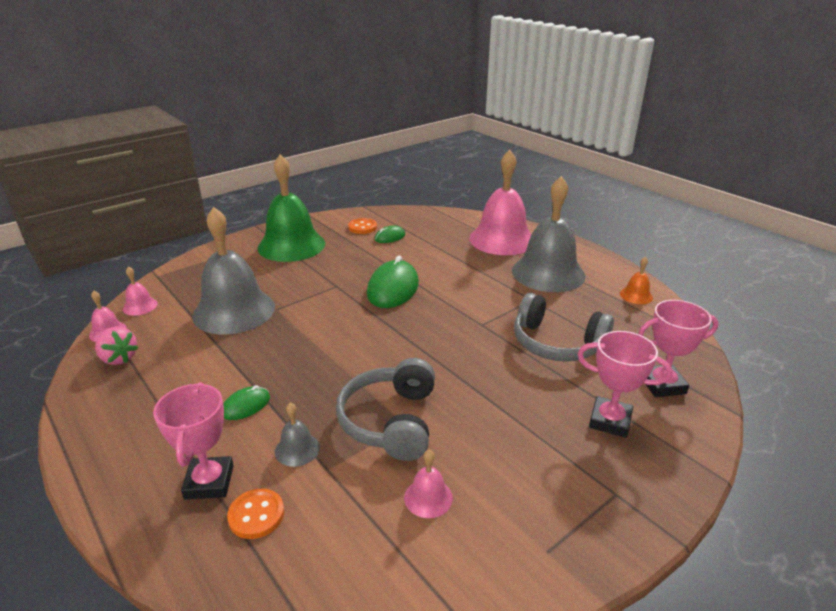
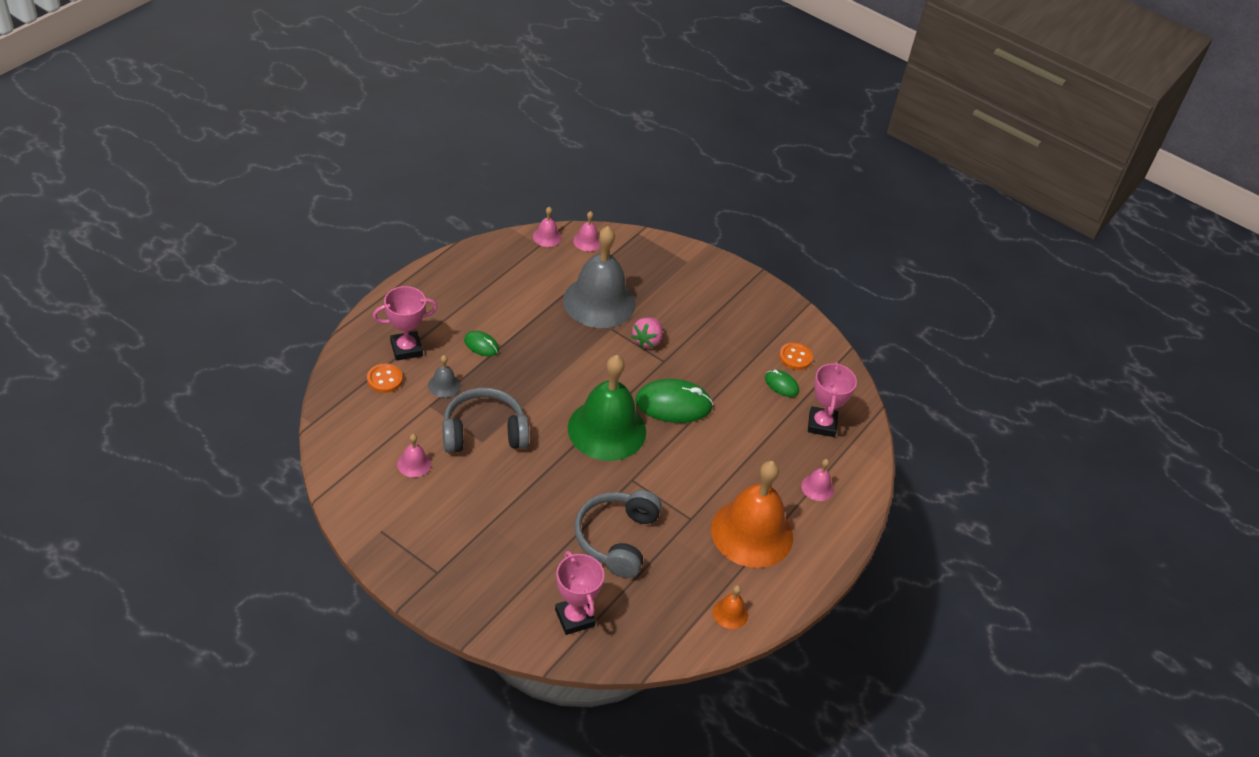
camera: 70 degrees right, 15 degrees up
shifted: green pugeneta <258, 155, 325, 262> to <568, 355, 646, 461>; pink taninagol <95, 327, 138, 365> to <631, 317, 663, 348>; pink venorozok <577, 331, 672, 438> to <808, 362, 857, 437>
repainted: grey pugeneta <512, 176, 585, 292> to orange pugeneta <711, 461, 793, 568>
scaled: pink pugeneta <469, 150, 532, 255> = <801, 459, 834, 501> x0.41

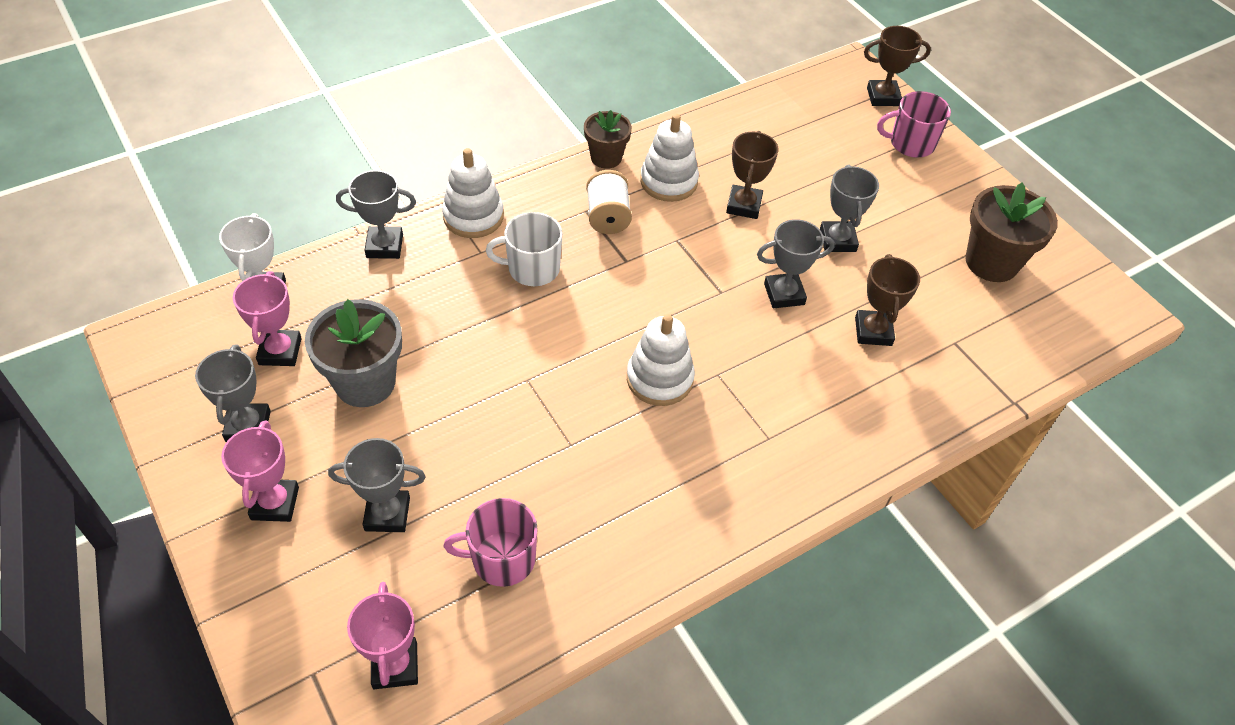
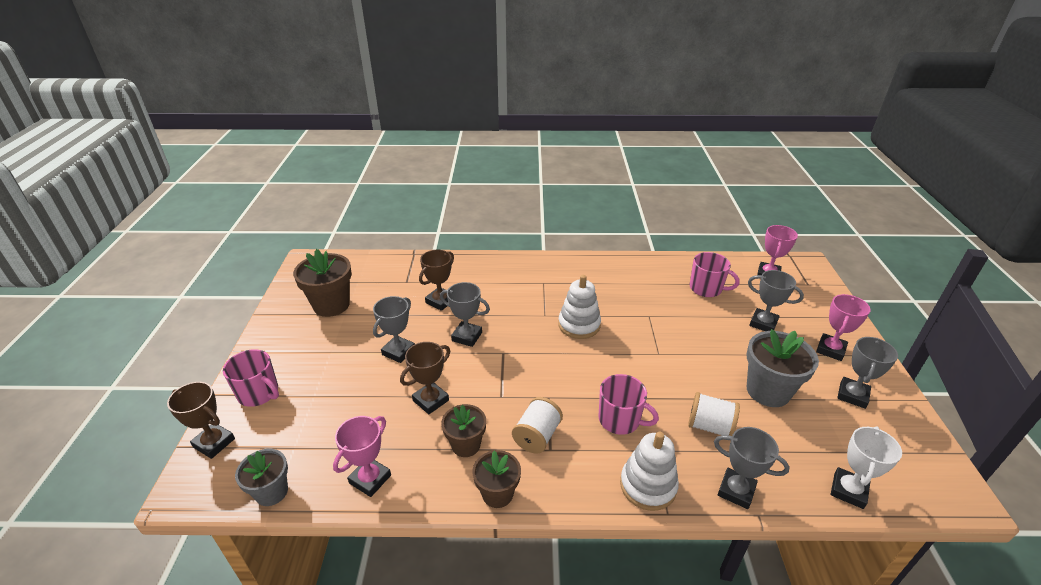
camera: 145 degrees left, 15 degrees down
new: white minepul <688, 392, 740, 436>; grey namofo <235, 449, 288, 506>
shifted: pink venorozok <233, 271, 302, 366> to <333, 416, 391, 497>
swapped: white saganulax <640, 114, 699, 202> to brown namofo <441, 404, 486, 457>
repainted: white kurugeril <486, 212, 562, 286> to pink kurugeril <598, 374, 659, 435>

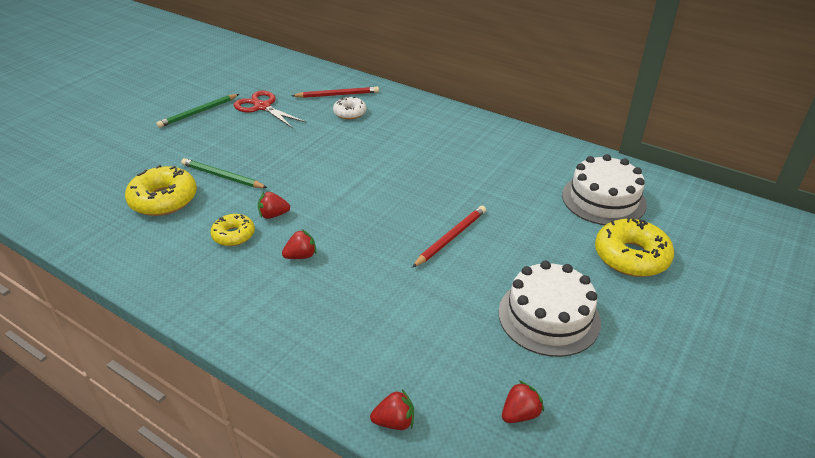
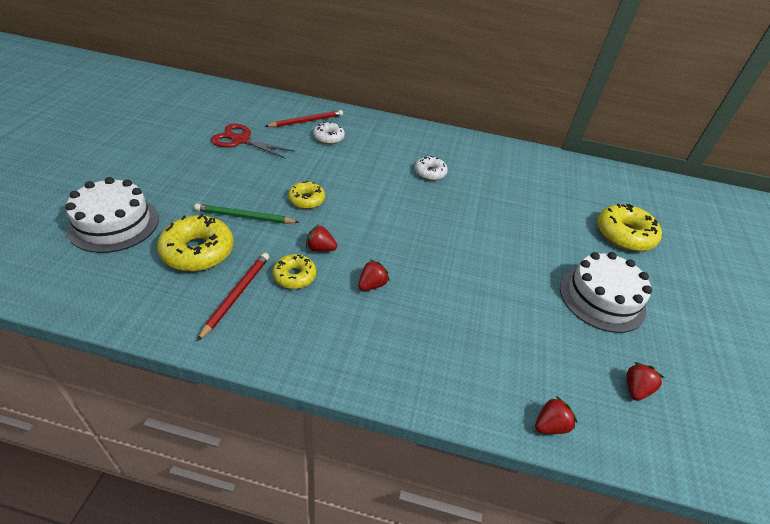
camera: 25 degrees left, 5 degrees up
gone: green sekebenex <156, 94, 239, 128>
new: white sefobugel <415, 156, 448, 181>; yellow sefobugel <288, 181, 325, 209>
shifted: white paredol <562, 154, 647, 225> to <65, 177, 159, 253>; red sekebenex <412, 206, 486, 267> to <197, 253, 269, 341>
rotated: red taninagol <258, 192, 290, 219> = <306, 224, 337, 252> 45 degrees clockwise

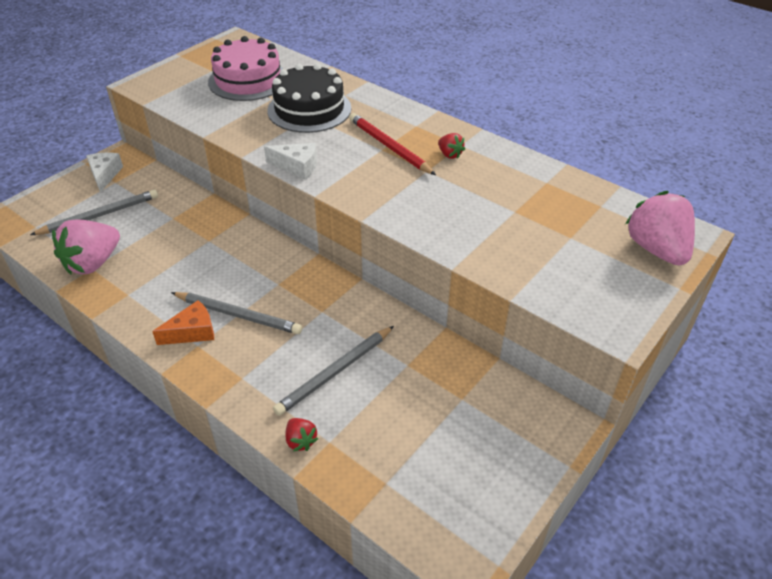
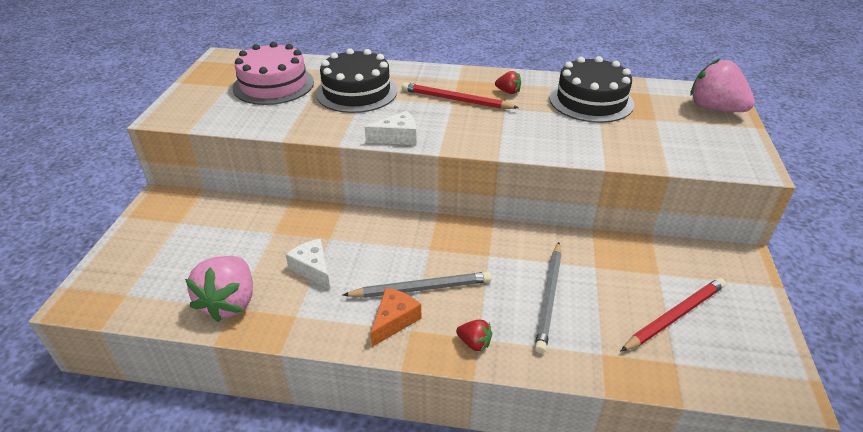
camera: 30 degrees left, 5 degrees down
gone: grey sekebenex <30, 189, 158, 235>
new: black paredol <549, 56, 634, 123>; red sekebenex <620, 278, 726, 352>
shifted: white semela <86, 153, 123, 192> to <285, 239, 330, 289>; red taninagol <285, 418, 318, 451> to <456, 320, 492, 351>

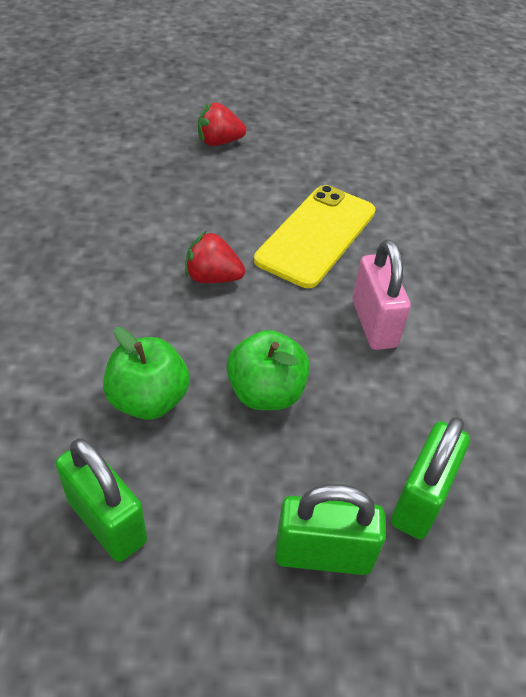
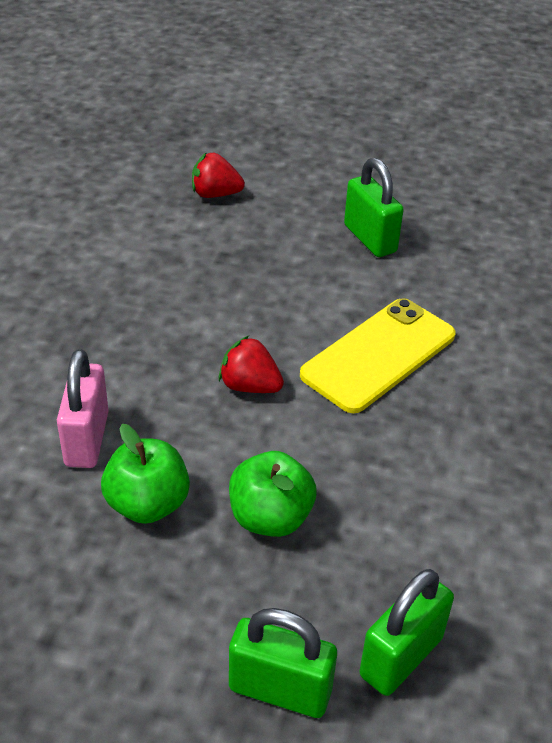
camera: 15 degrees right, 5 degrees down
shifted: red taninagol <198, 102, 246, 146> to <192, 152, 245, 198>; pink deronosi <352, 239, 411, 350> to <57, 349, 109, 468>; green deronosi <55, 438, 147, 562> to <344, 158, 404, 257>

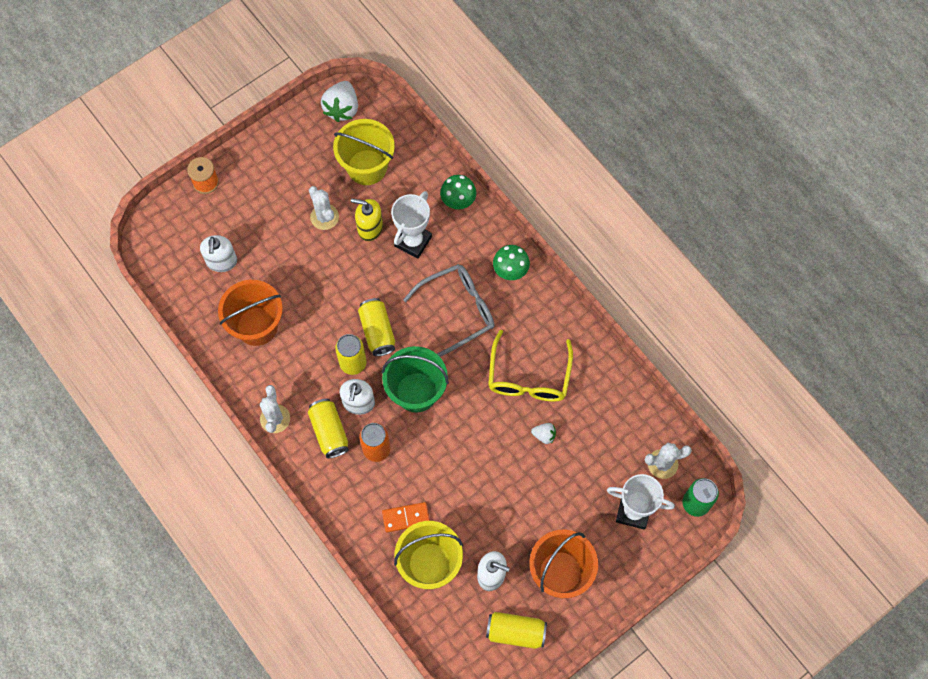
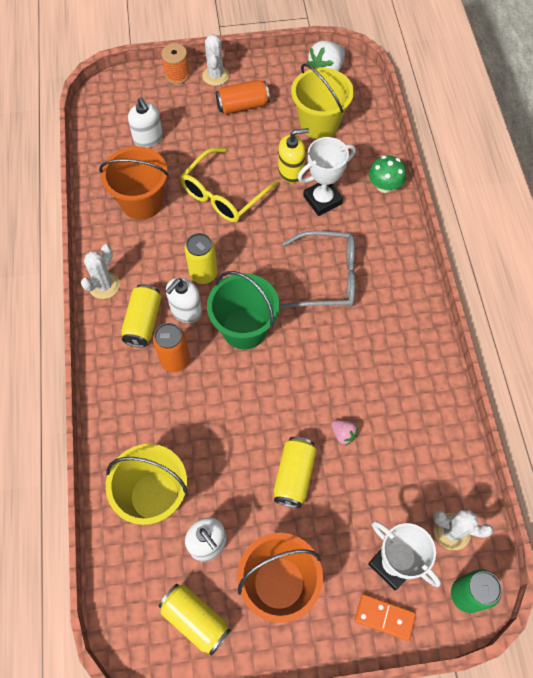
camera: 30 degrees right, 5 degrees down
gone: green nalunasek <493, 245, 530, 280>
new: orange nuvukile <216, 80, 270, 114>
shifted: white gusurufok <309, 186, 339, 230> to <202, 34, 229, 86>; yellow nuvukile <358, 298, 395, 356> to <273, 437, 317, 508>; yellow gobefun <488, 330, 573, 402> to <180, 148, 278, 222>; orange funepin <382, 502, 430, 533> to <355, 594, 416, 641>
repainted: white taninagol <531, 423, 556, 444> to pink taninagol <331, 420, 358, 446>
rotated: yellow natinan <351, 198, 383, 241> = <278, 128, 309, 183> 120 degrees clockwise; white natinan <200, 235, 237, 272> = <128, 97, 163, 148> 60 degrees counterclockwise

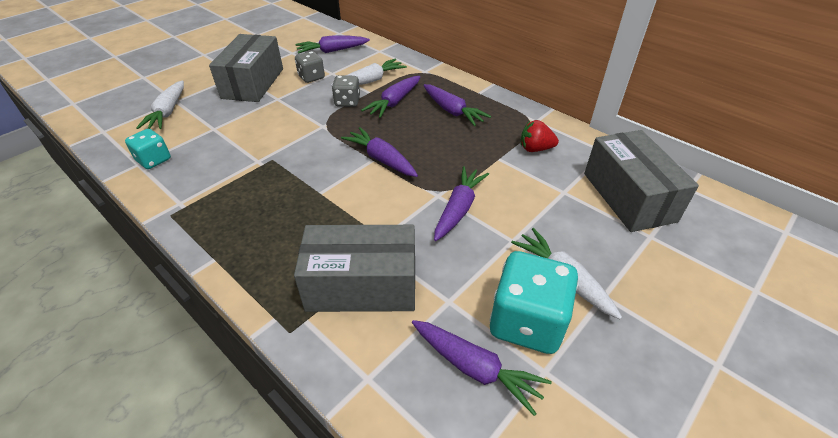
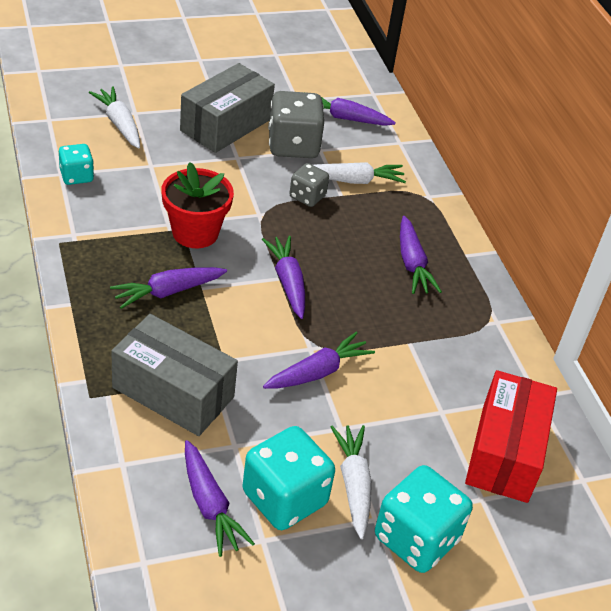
camera: 25 degrees right, 0 degrees up
gone: red taninagol <521, 120, 559, 152>
new: red namofo <161, 162, 234, 248>; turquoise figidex <375, 465, 473, 573>
shifted: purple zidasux <361, 76, 420, 118> to <110, 267, 227, 309>
repainted: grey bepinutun <584, 130, 699, 232> to red bepinutun <465, 370, 557, 503>
rotated: white zidasux <136, 81, 184, 129> = <89, 86, 140, 148> 120 degrees clockwise
scaled: grey figidex <295, 51, 325, 83> = <268, 91, 324, 158> x1.77

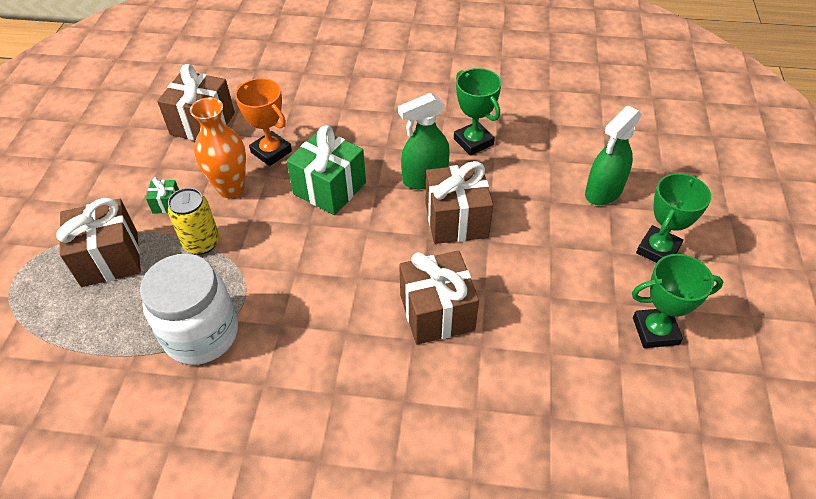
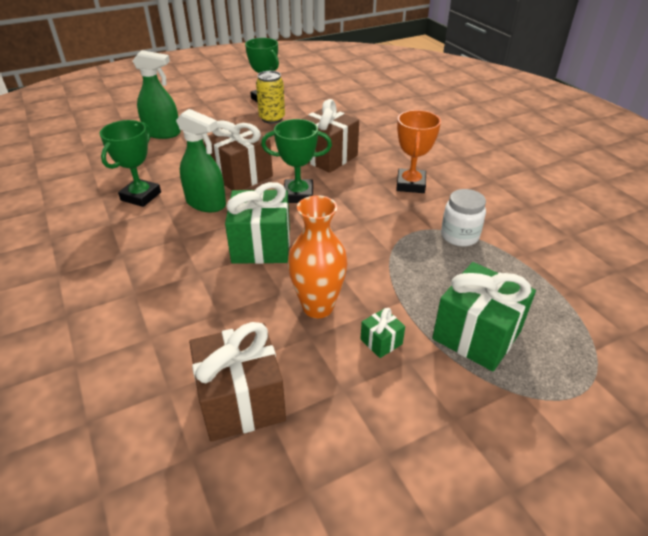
camera: 125 degrees left, 10 degrees down
shifted: orange venorozok <235, 78, 292, 166> to <396, 110, 441, 193>; green venorozok <636, 173, 711, 263> to <261, 119, 332, 203>; yellow nuvukile <168, 188, 219, 255> to <256, 71, 285, 124>
repainted: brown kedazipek <56, 198, 141, 287> to green kedazipek <432, 262, 536, 371>
scaled: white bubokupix <140, 254, 238, 365> = <441, 189, 486, 246> x0.59

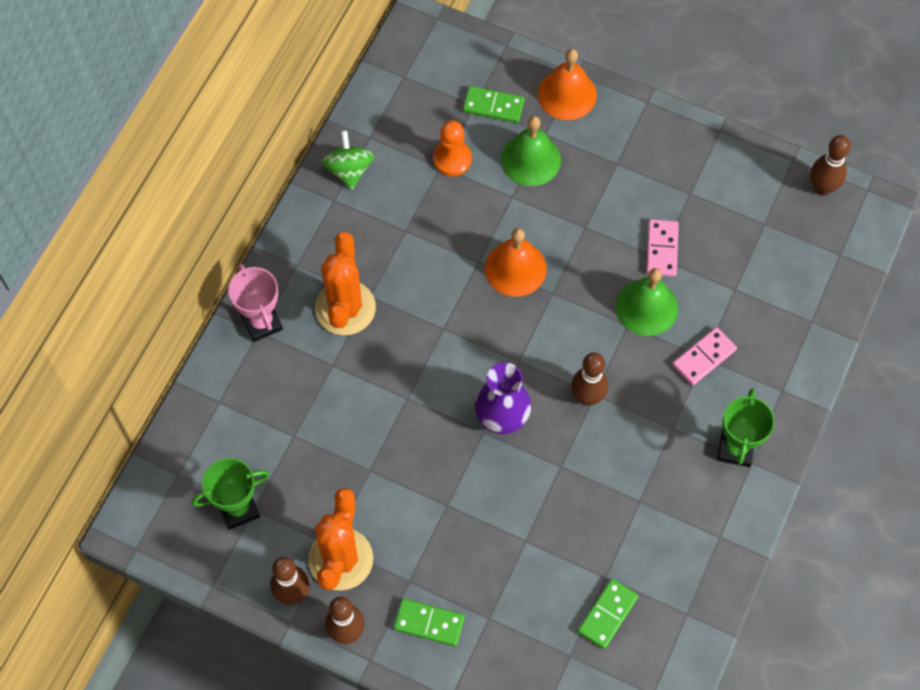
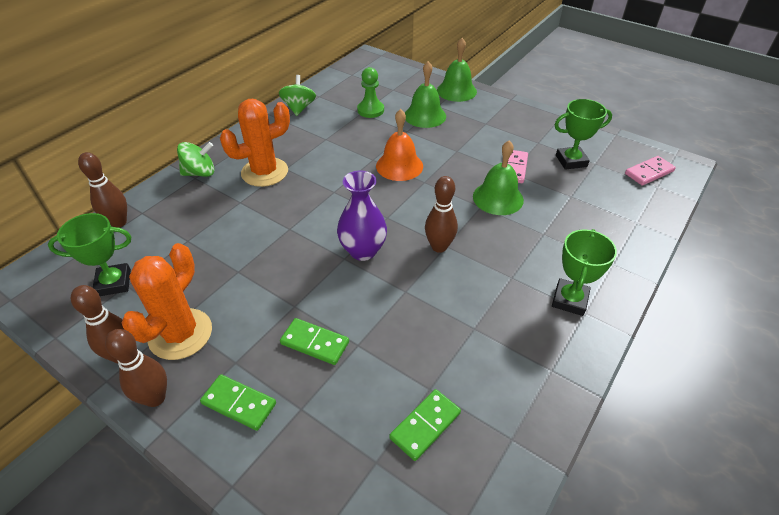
camera: 10 degrees right, 20 degrees down
new: green venorozok <554, 99, 612, 170>
shifted: green funepin <463, 86, 525, 123> to <280, 318, 349, 365>; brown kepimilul <810, 135, 851, 196> to <78, 152, 127, 228>; pink funepin <672, 327, 737, 386> to <625, 156, 676, 186>
swapped: pink venorozok <228, 263, 283, 342> to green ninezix <177, 142, 214, 177>
repainted: orange pugeneta <538, 49, 597, 120> to green pugeneta <437, 38, 477, 102>; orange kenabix <433, 120, 472, 176> to green kenabix <357, 67, 384, 118>
rotated: orange gusurufok <315, 232, 376, 335> = <220, 99, 290, 187> 45 degrees clockwise

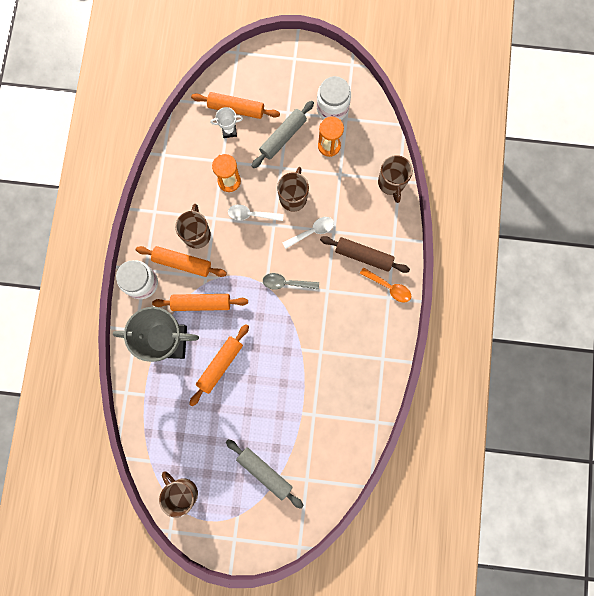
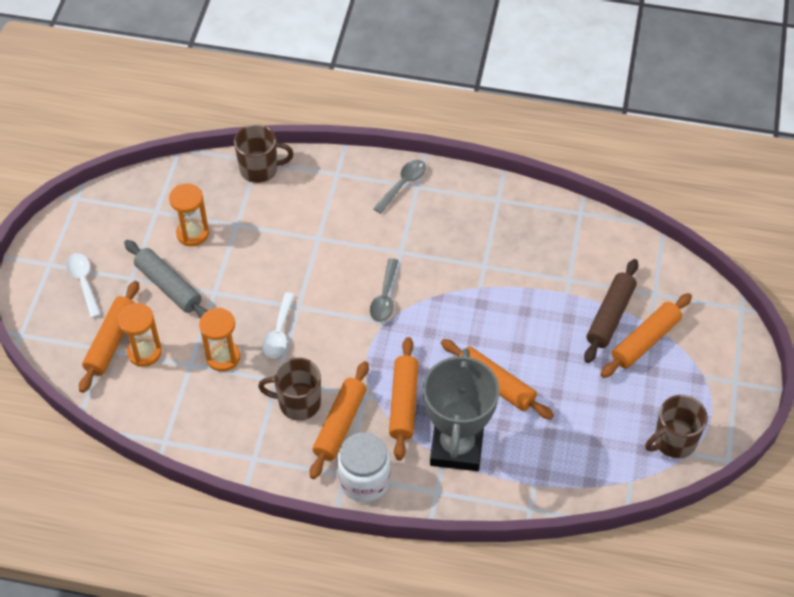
camera: 85 degrees left, 25 degrees down
gone: white bubokupix <317, 76, 351, 120>; brown kurugeril <277, 167, 309, 212>
shifted: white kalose <283, 217, 334, 249> to <66, 253, 101, 318>; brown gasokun <320, 236, 410, 273> to <584, 259, 638, 363>
swapped: white venorozok <210, 107, 243, 138> to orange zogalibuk <118, 303, 162, 367>
repainted: orange kalose <360, 267, 411, 303> to grey kalose <373, 160, 426, 214>; grey gasokun <226, 439, 304, 509> to orange gasokun <601, 293, 692, 378>

